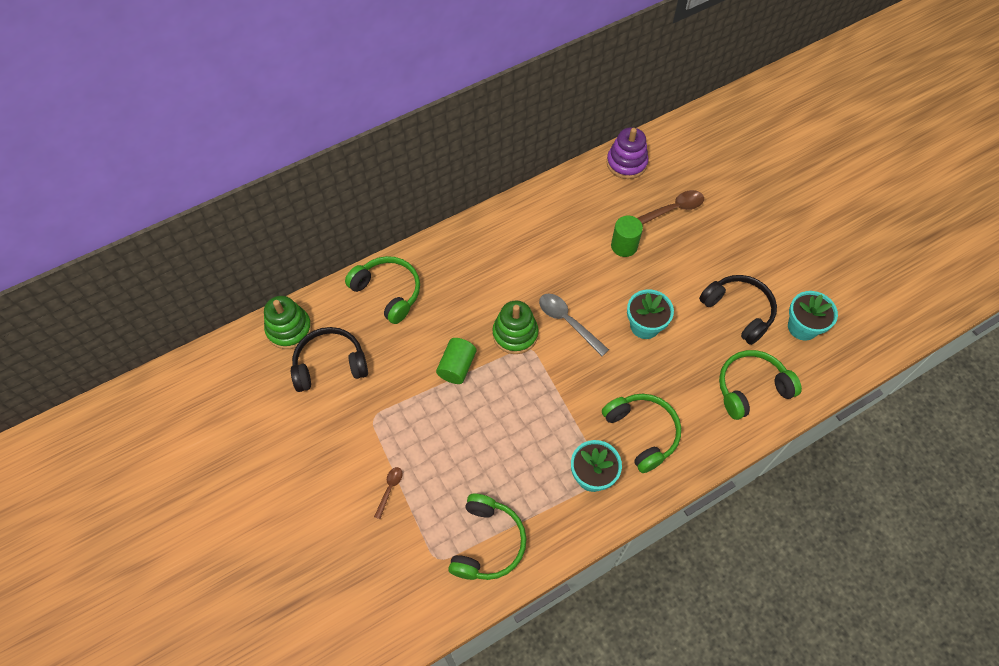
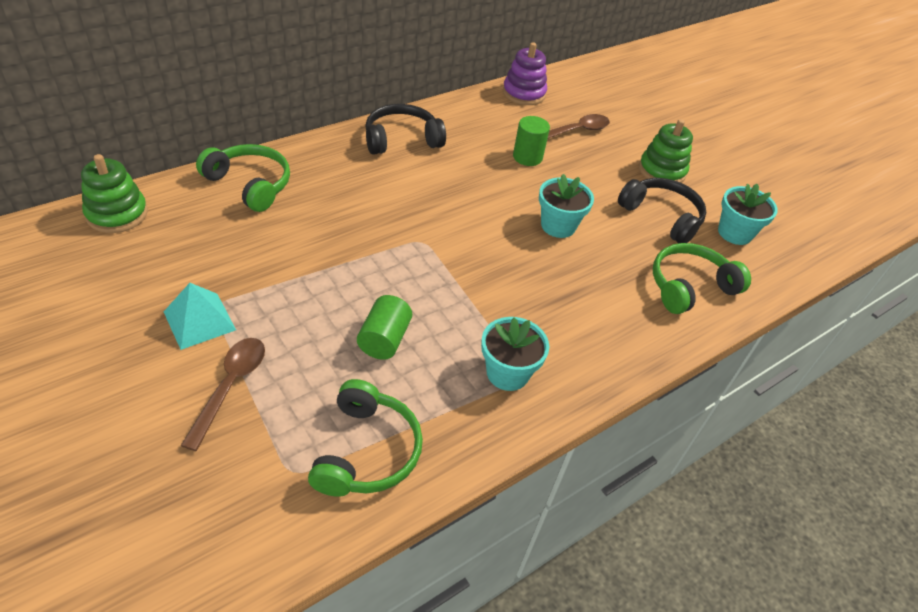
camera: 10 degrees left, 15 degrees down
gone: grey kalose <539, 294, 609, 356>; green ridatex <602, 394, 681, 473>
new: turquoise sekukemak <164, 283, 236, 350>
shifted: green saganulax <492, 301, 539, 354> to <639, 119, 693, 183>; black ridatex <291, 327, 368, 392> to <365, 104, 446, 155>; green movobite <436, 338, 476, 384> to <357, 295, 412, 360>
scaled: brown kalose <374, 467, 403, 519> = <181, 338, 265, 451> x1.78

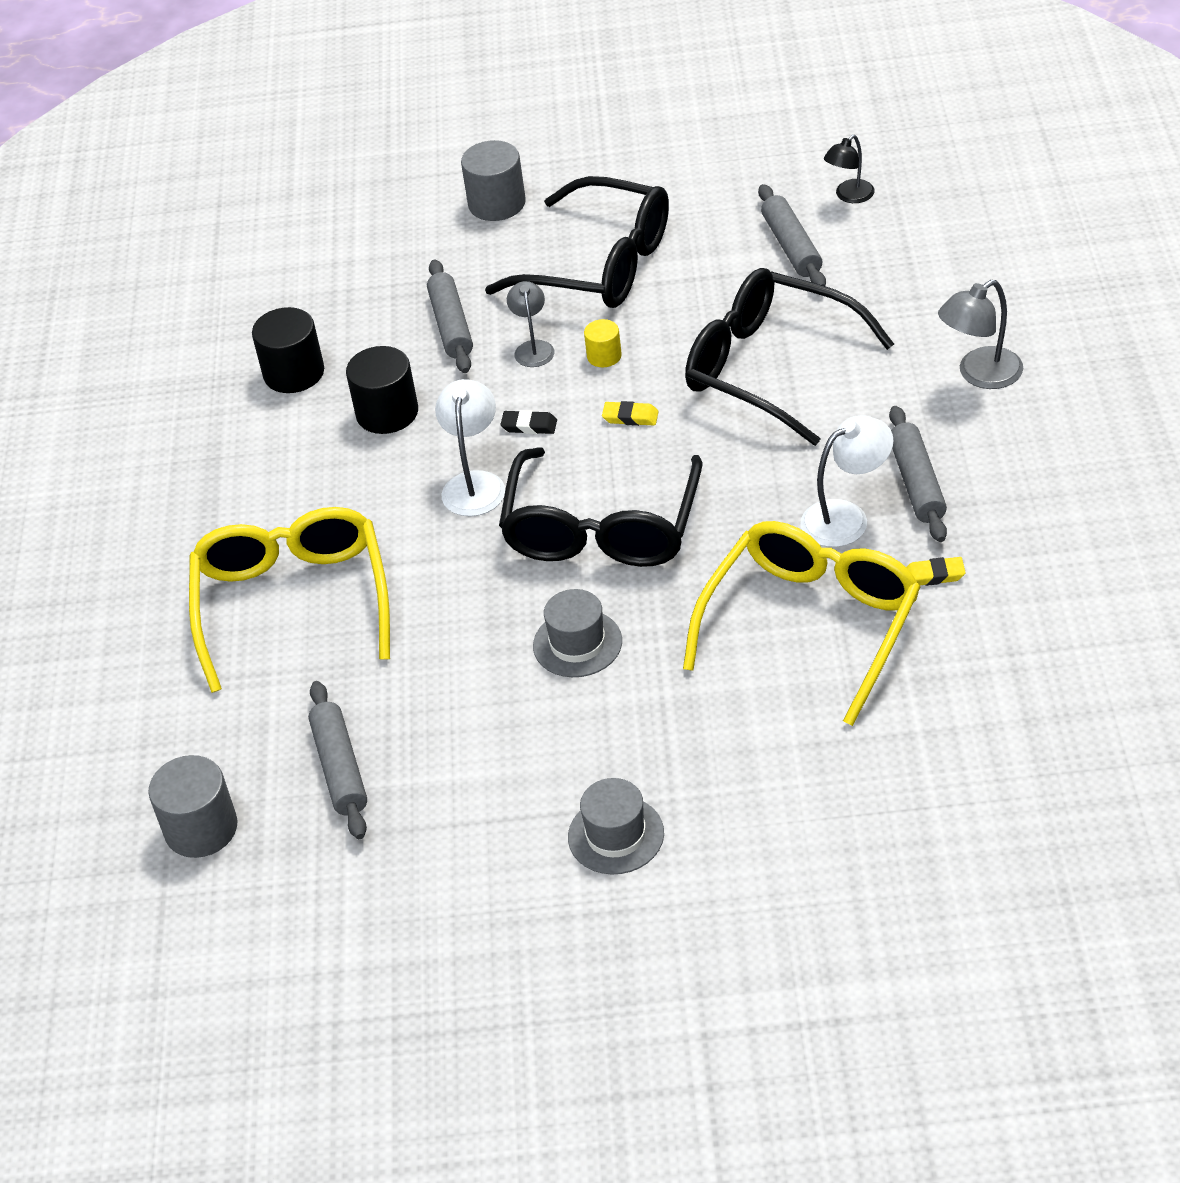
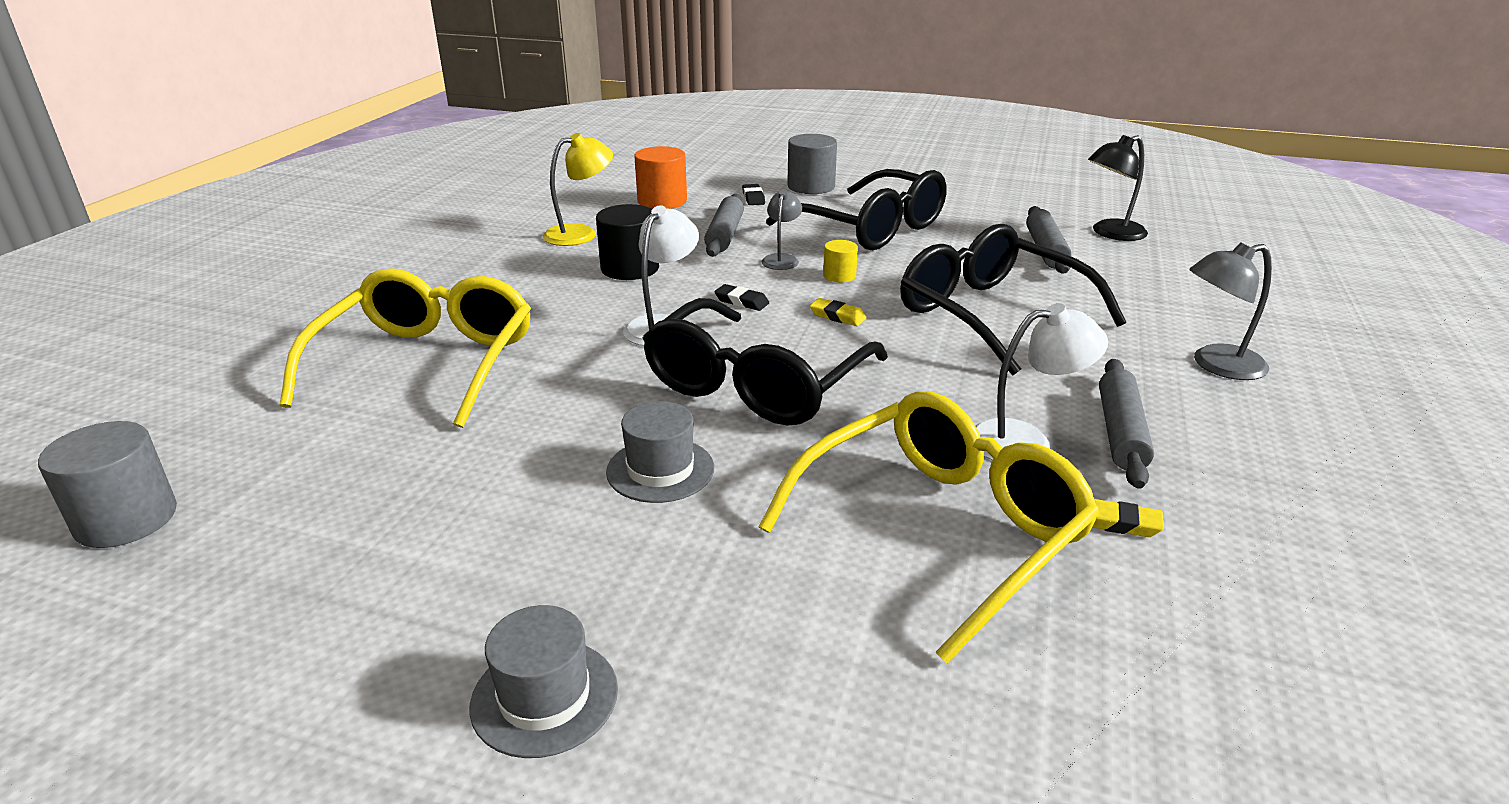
camera: 15 degrees right, 15 degrees down
gone: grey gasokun <308, 681, 367, 839>
new: orange movobite <634, 146, 687, 209>; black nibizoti <742, 184, 765, 205>
swapped: black movobite <252, 307, 324, 393> to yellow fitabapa <543, 133, 613, 246>
scaled: black fitabapa <824, 135, 874, 203> = <1088, 135, 1148, 241> x1.50

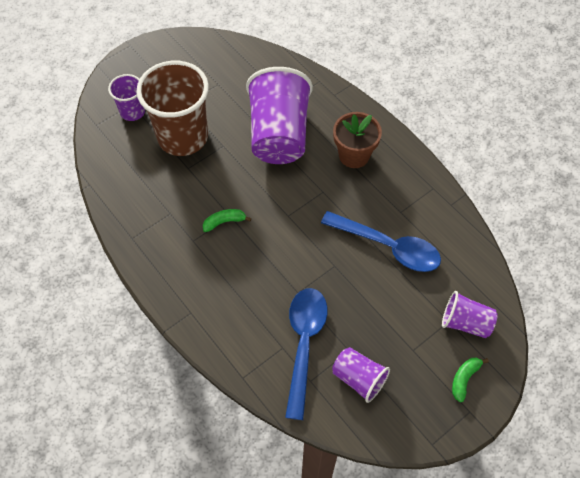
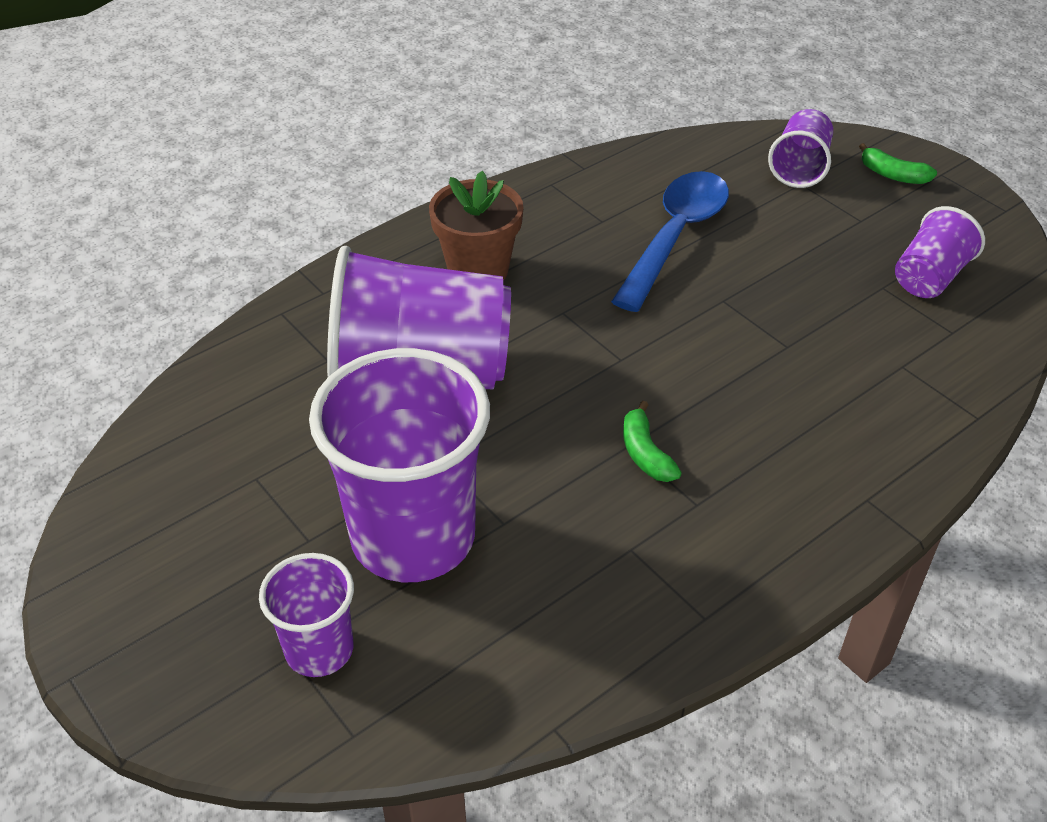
camera: 90 degrees left, 15 degrees down
gone: blue kalose <285, 288, 328, 420>
repainted: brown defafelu <136, 61, 209, 156> to purple defafelu <309, 348, 490, 582>

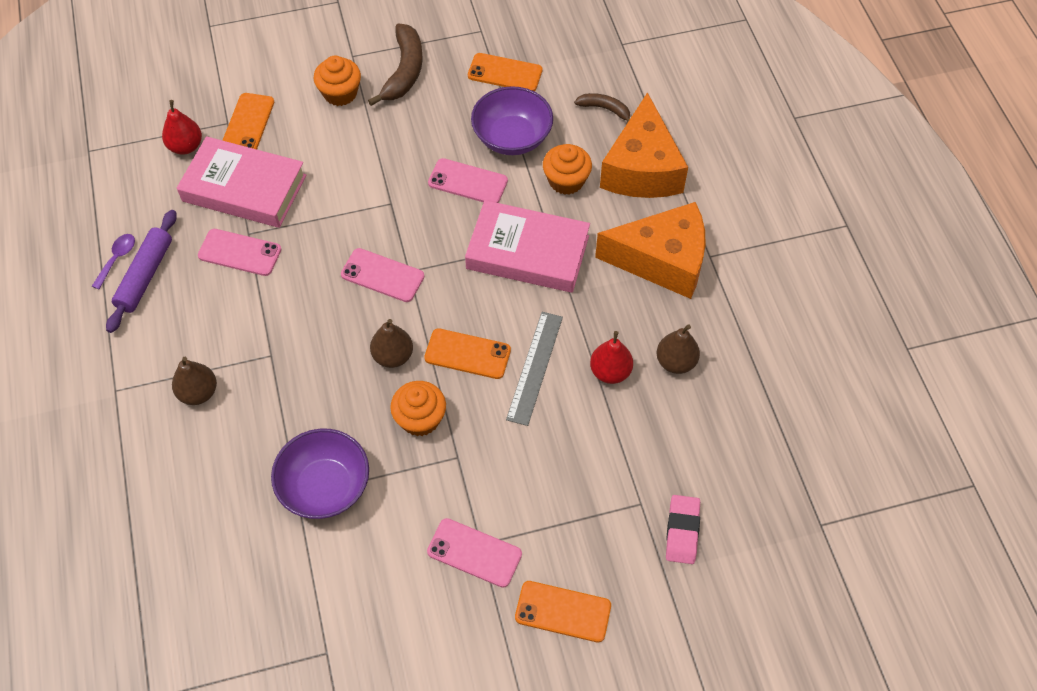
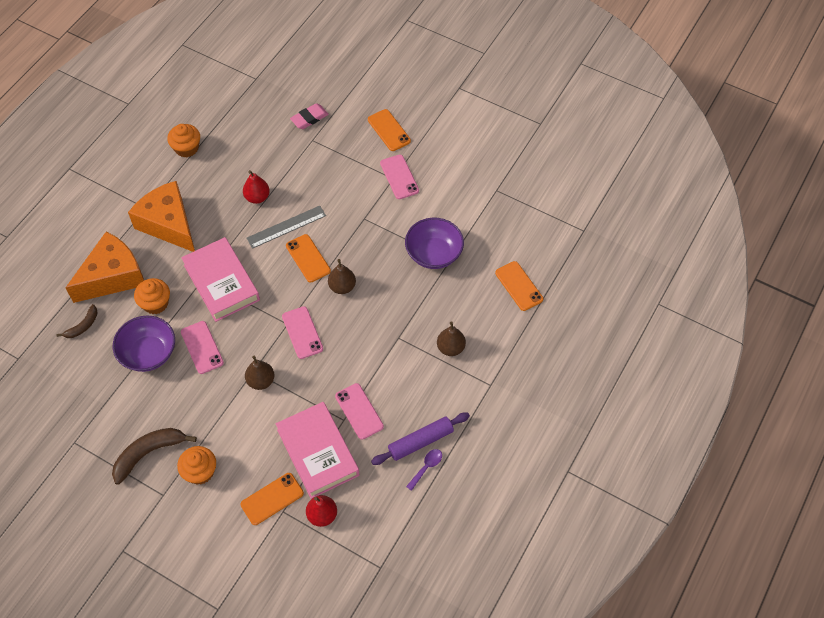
camera: 135 degrees left, 0 degrees up
shifted: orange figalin <468, 53, 543, 91> to <495, 261, 543, 311>; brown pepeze <656, 324, 700, 374> to <245, 355, 275, 390>; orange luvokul <390, 381, 446, 436> to <167, 124, 200, 157>
rotated: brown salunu <574, 93, 630, 122> = <56, 304, 98, 338> 120 degrees counterclockwise; purple kalose <92, 234, 135, 289> = <406, 449, 442, 491> 150 degrees clockwise

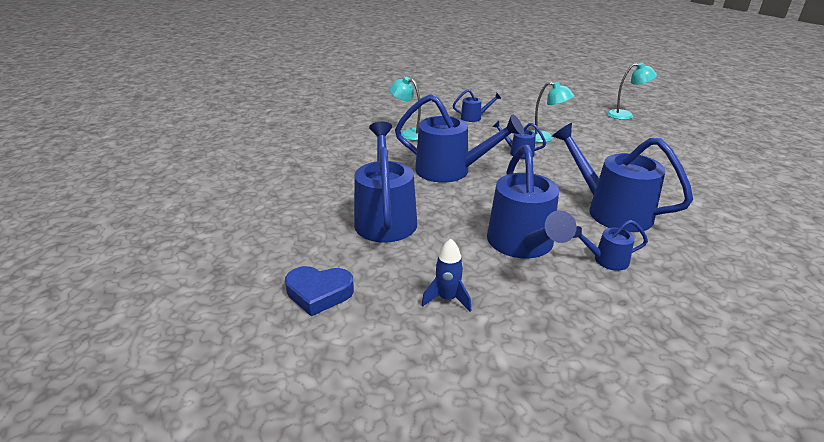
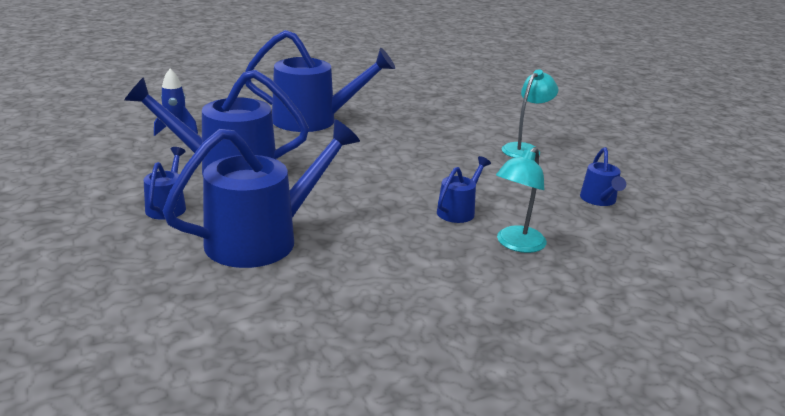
camera: 95 degrees right, 5 degrees down
gone: turquoise fitabapa <607, 62, 657, 120>; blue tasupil <395, 94, 524, 183>; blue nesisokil <285, 266, 354, 316>

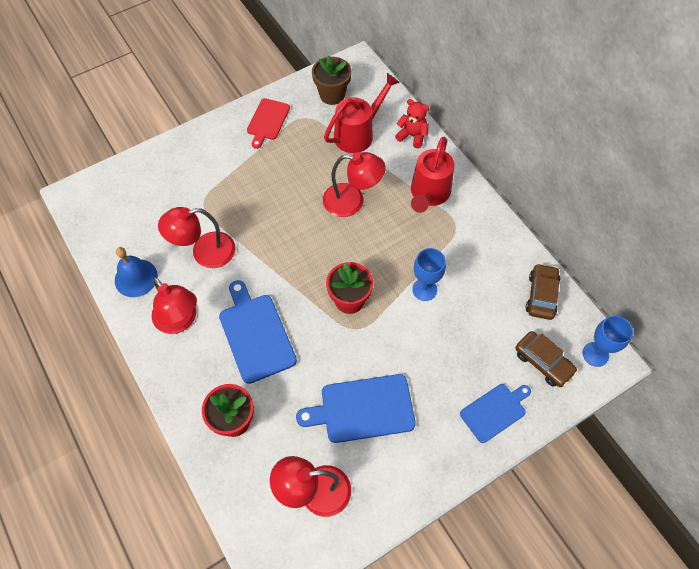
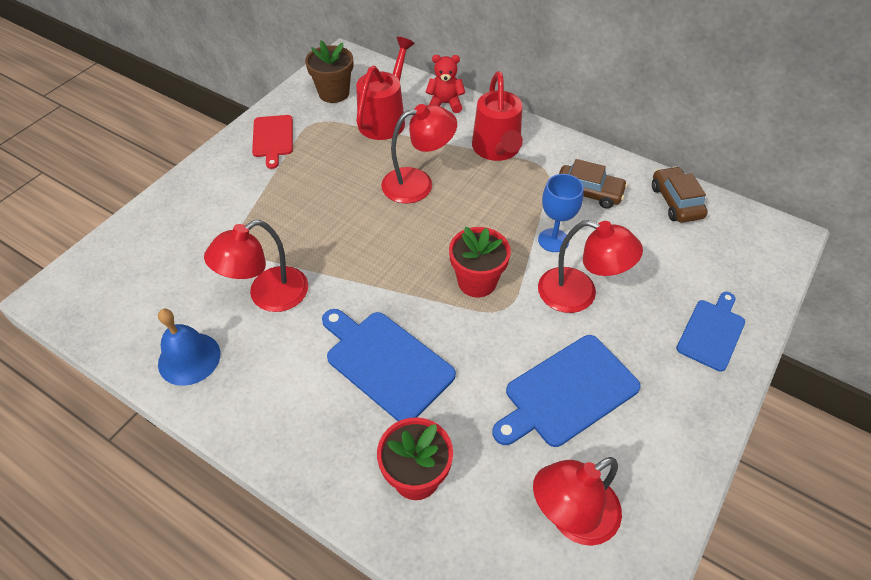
camera: 25 degrees left, 10 degrees down
gone: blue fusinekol <583, 316, 633, 367>
shifted: red fitabapa <152, 277, 197, 334> to <538, 220, 643, 313>; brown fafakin <515, 331, 578, 387> to <559, 159, 628, 209>

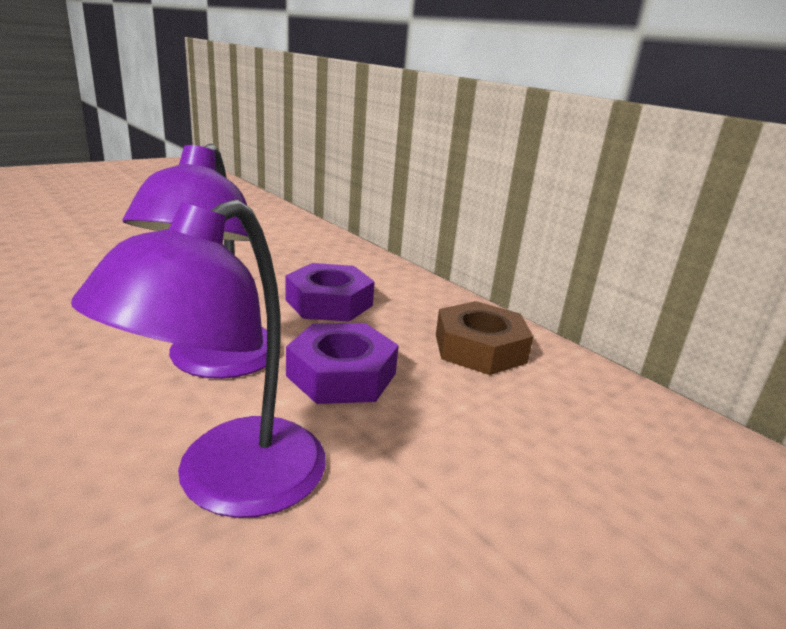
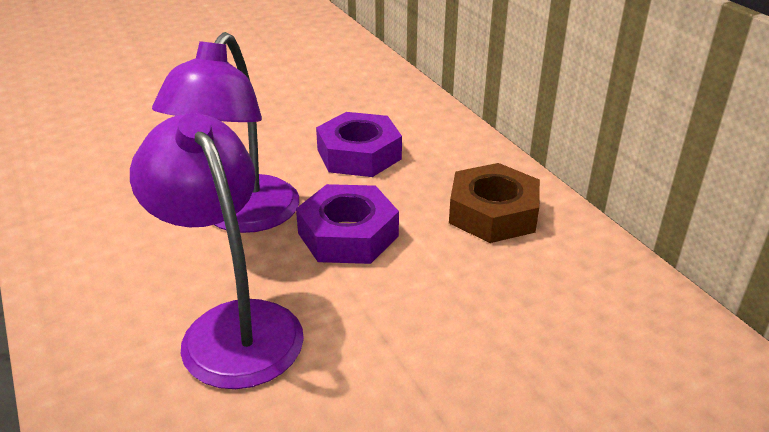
camera: 15 degrees right, 10 degrees up
rotated: purple fitabapa <71, 199, 326, 518> = <130, 113, 304, 389> 105 degrees clockwise

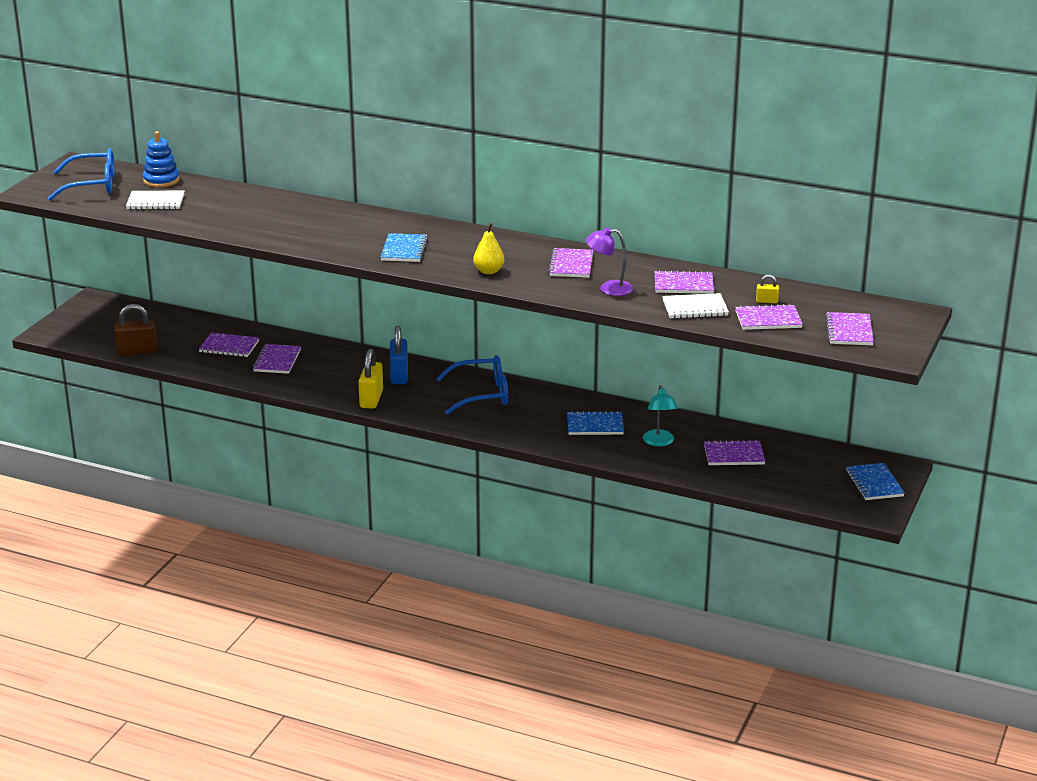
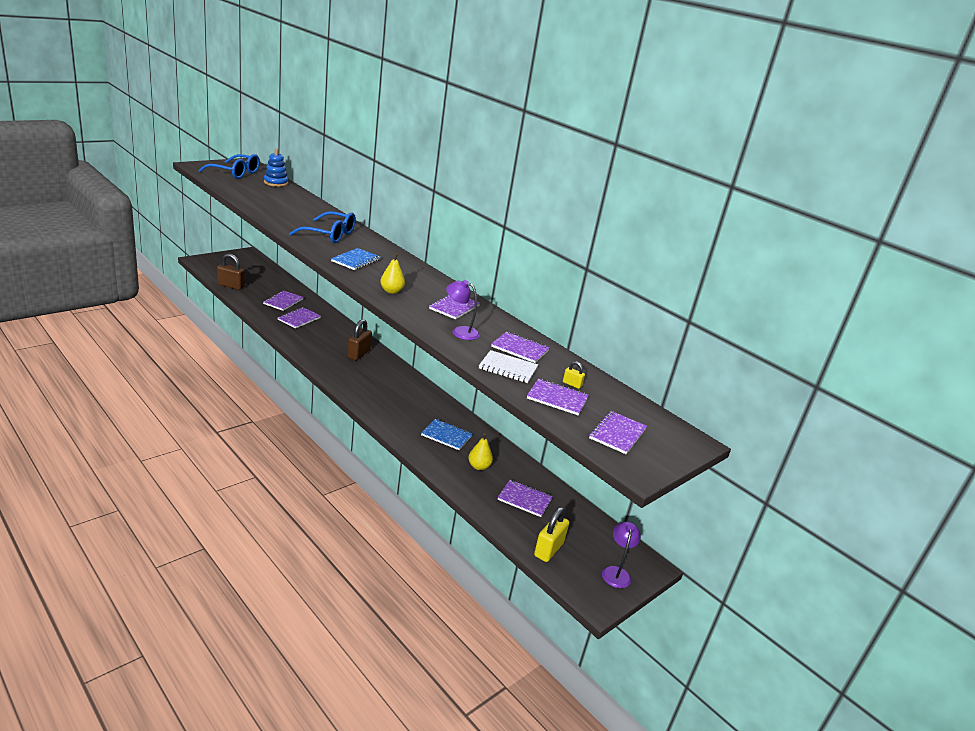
camera: 20 degrees right, 0 degrees up
gone: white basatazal <126, 191, 185, 210>
shifted: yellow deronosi <358, 349, 383, 409> to <534, 507, 569, 562>; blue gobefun <436, 355, 508, 415> to <289, 211, 356, 243>
swapped: turquoise fitabapa <643, 385, 678, 446> to yellow pepeze <468, 433, 493, 470>; blue basatazal <846, 463, 905, 500> to purple fitabapa <602, 521, 641, 588>
repainted: blue deronosi <390, 326, 408, 384> to brown deronosi <347, 319, 372, 360>
rotated: purple basatazal <199, 333, 259, 357> = <263, 291, 304, 311> 75 degrees clockwise

